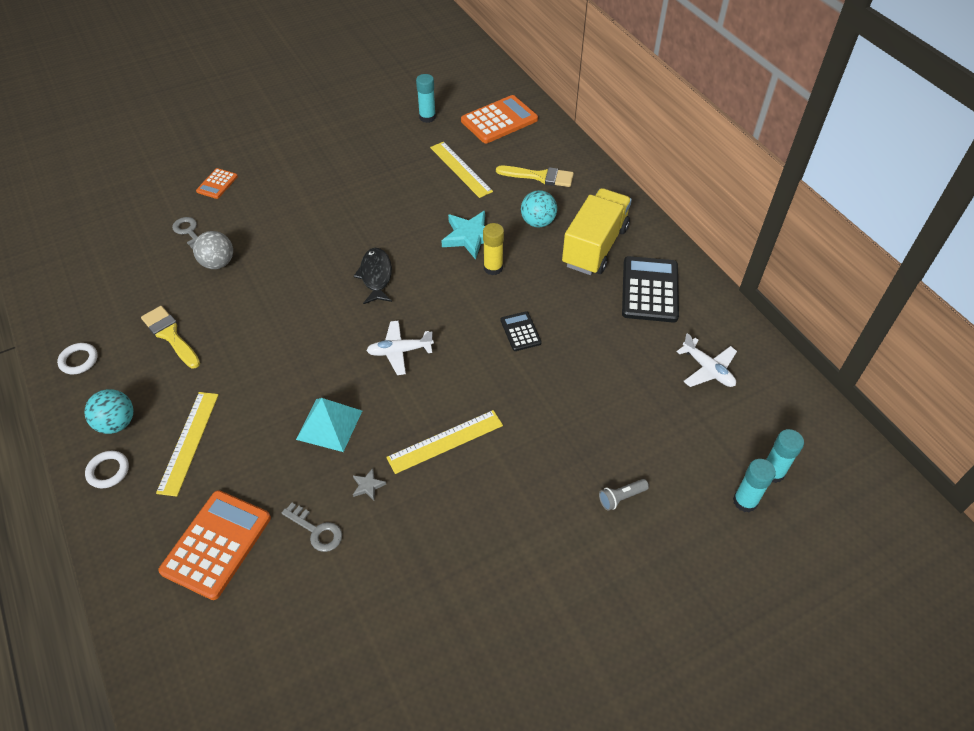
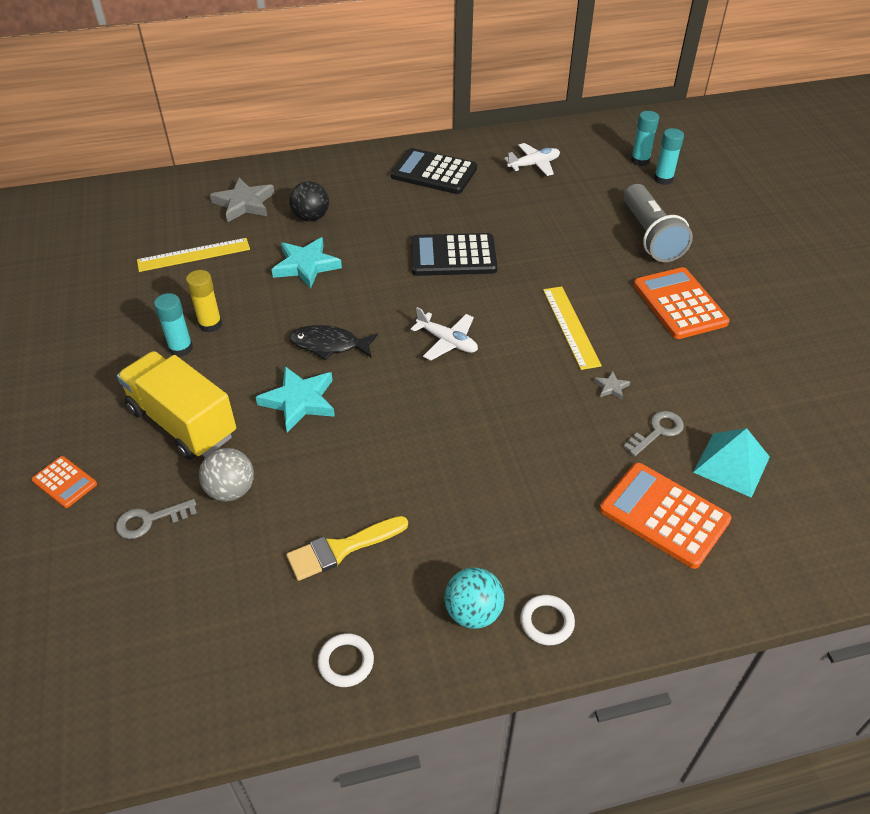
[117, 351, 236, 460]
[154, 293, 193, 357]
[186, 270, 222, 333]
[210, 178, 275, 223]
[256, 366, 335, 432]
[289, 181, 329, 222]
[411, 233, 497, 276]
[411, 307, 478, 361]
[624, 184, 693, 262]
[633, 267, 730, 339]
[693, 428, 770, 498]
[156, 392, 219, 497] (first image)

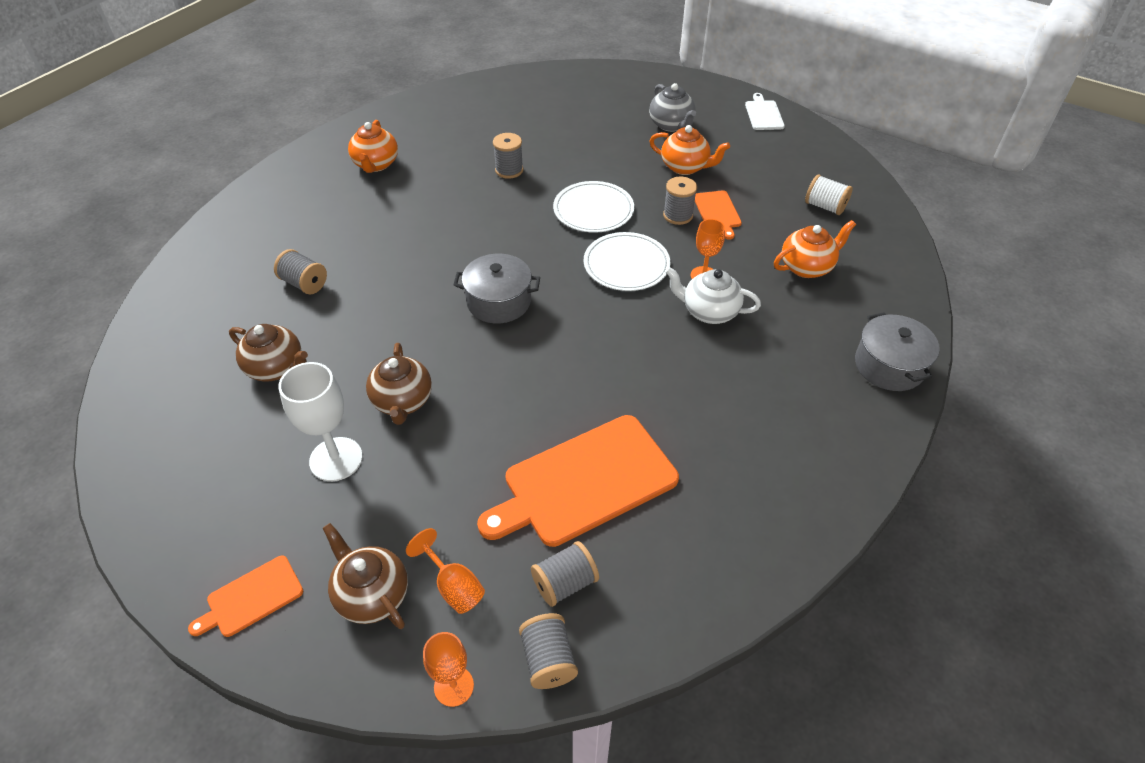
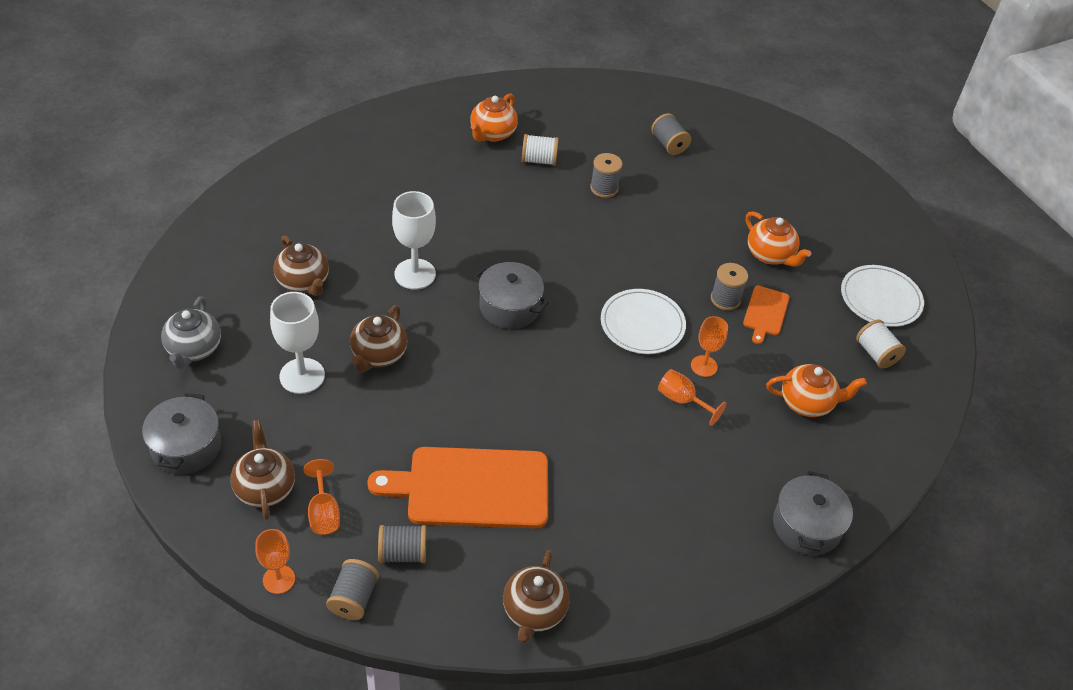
[142, 393, 221, 475]
[161, 297, 221, 369]
[392, 191, 436, 290]
[503, 550, 570, 643]
[522, 134, 559, 166]
[651, 113, 691, 155]
[658, 369, 726, 426]
[841, 265, 924, 327]
[745, 93, 785, 130] (first image)

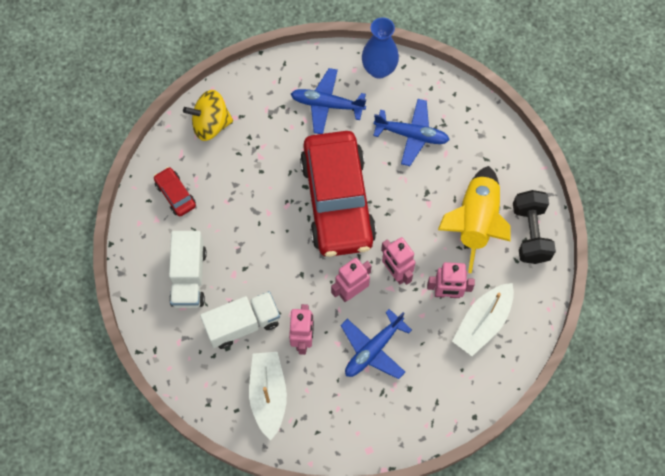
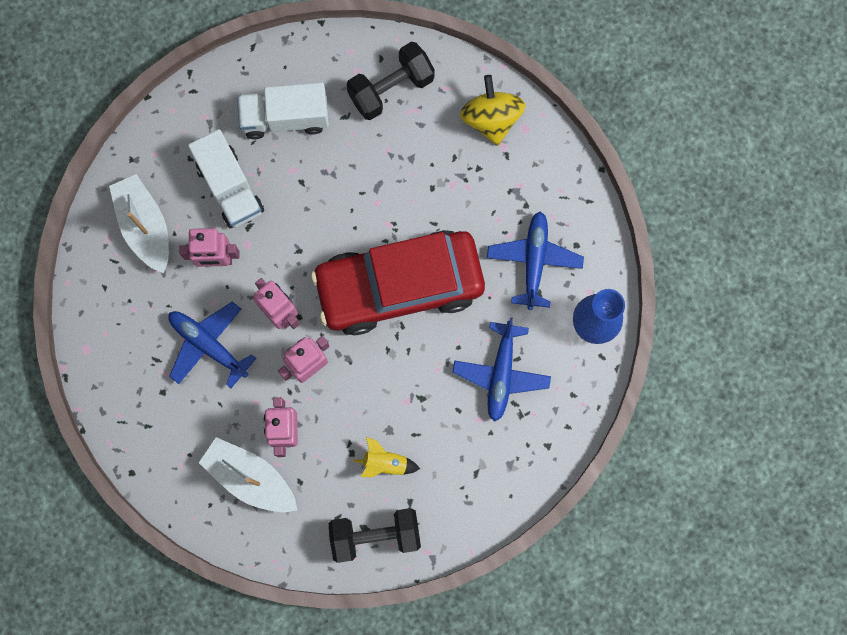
[109, 174, 169, 273]
[346, 42, 435, 120]
[353, 437, 420, 477]

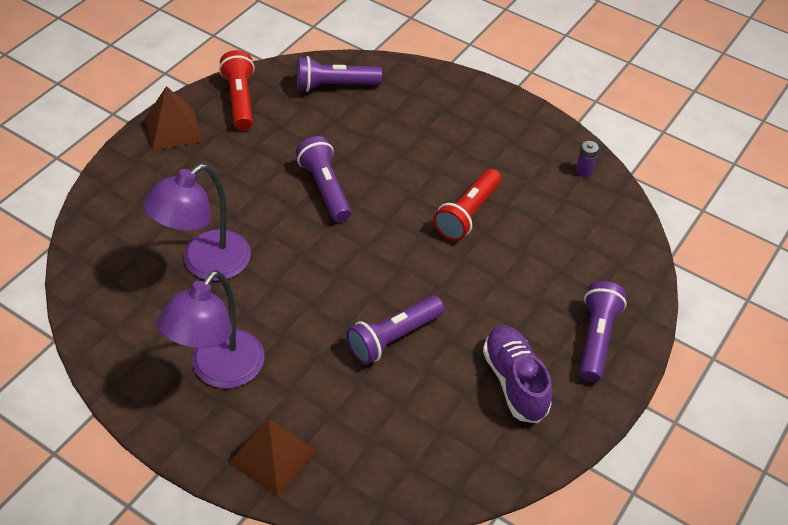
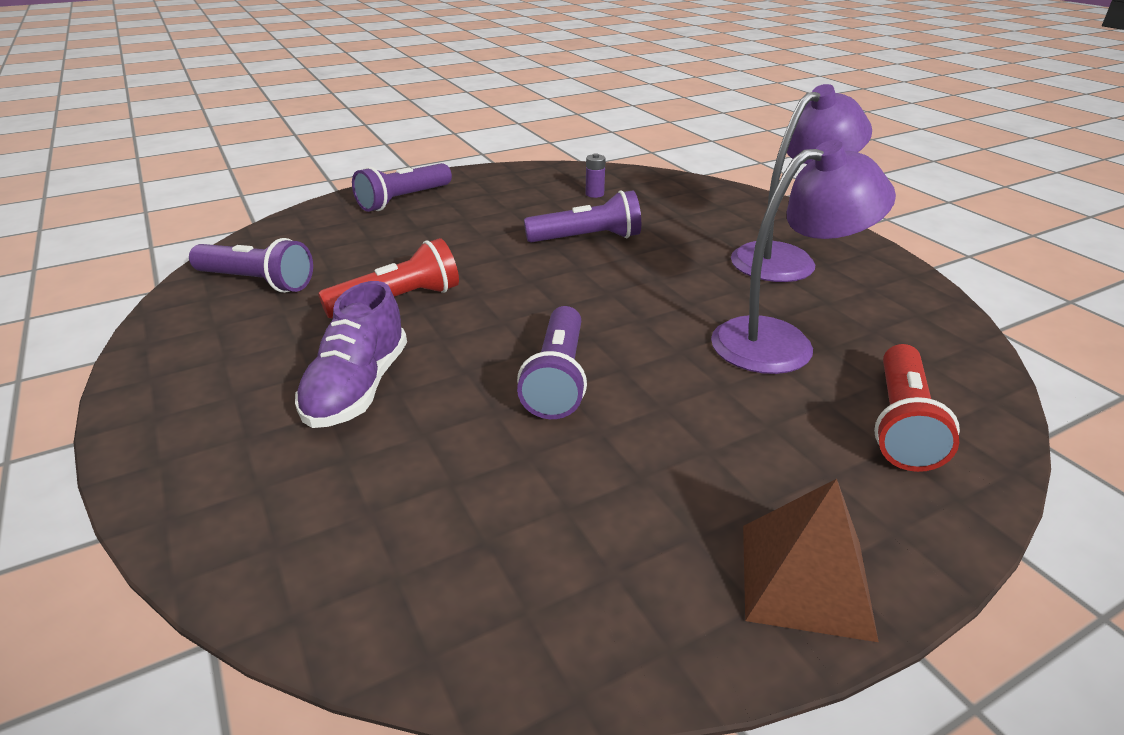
[189, 238, 313, 293]
[295, 281, 407, 428]
[586, 153, 606, 198]
[874, 344, 960, 472]
[228, 419, 316, 496] (first image)

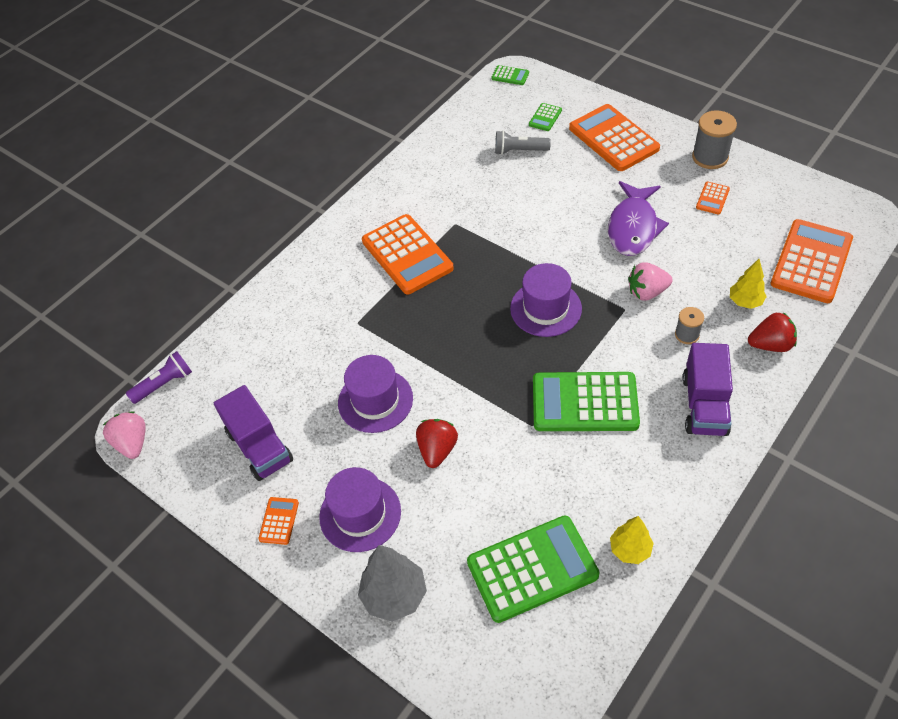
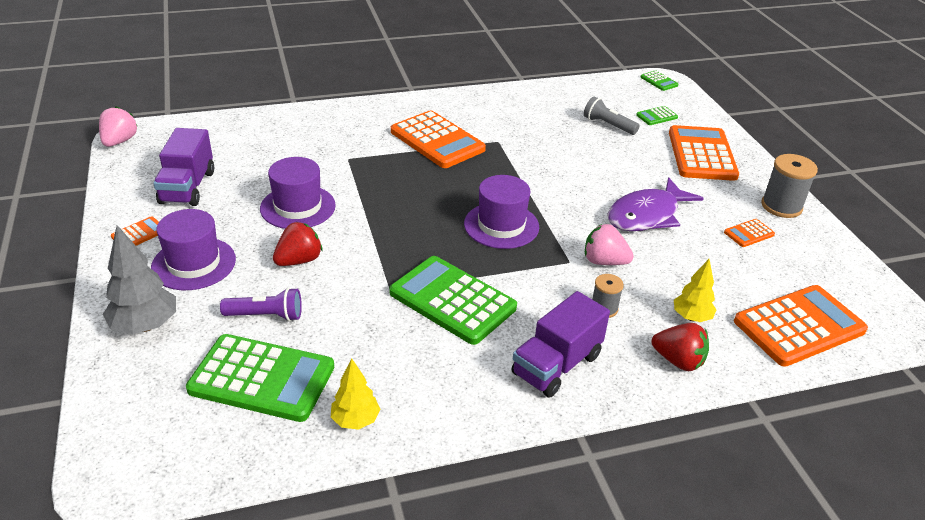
[220, 288, 302, 321]
[391, 110, 486, 168]

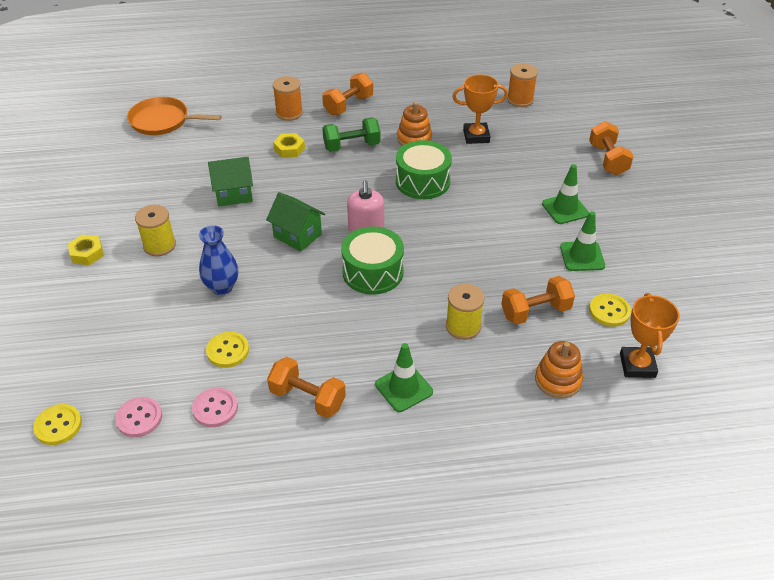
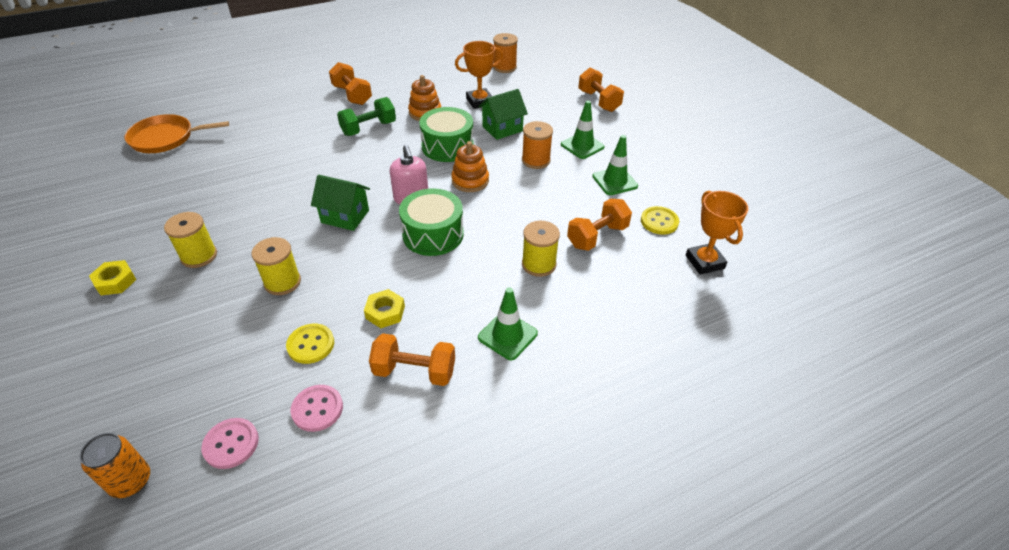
[80, 433, 150, 498]
[252, 237, 301, 295]
[329, 62, 372, 105]
[364, 289, 405, 328]
[451, 141, 489, 192]
[478, 89, 528, 140]
[522, 121, 553, 169]

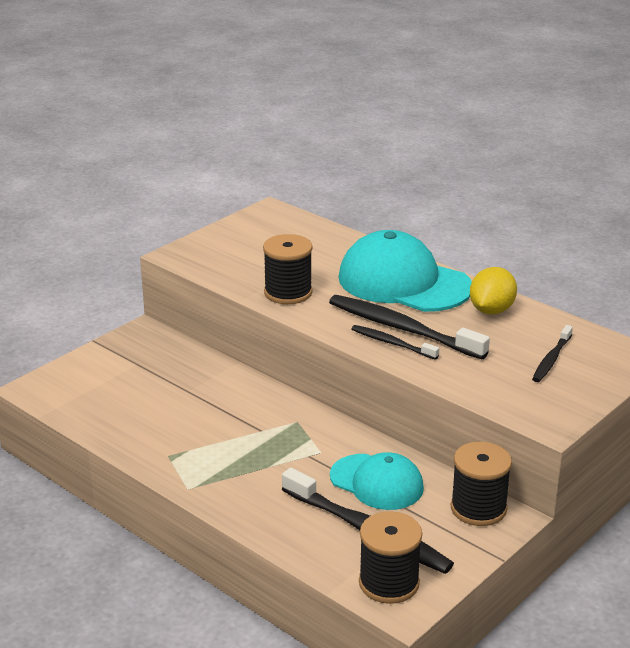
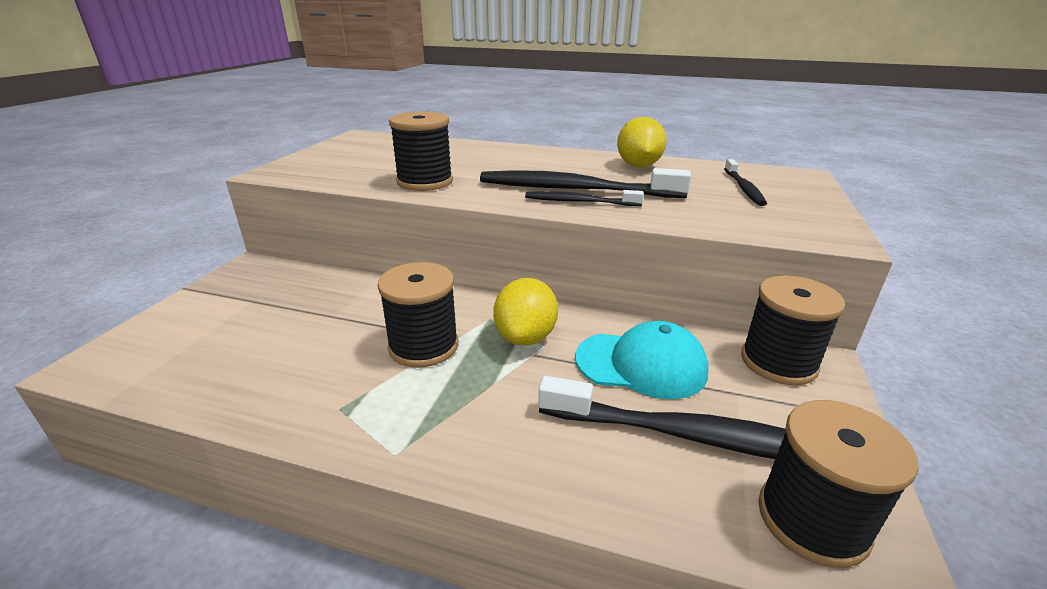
[378, 262, 458, 368]
[493, 278, 558, 346]
[339, 230, 472, 312] (first image)

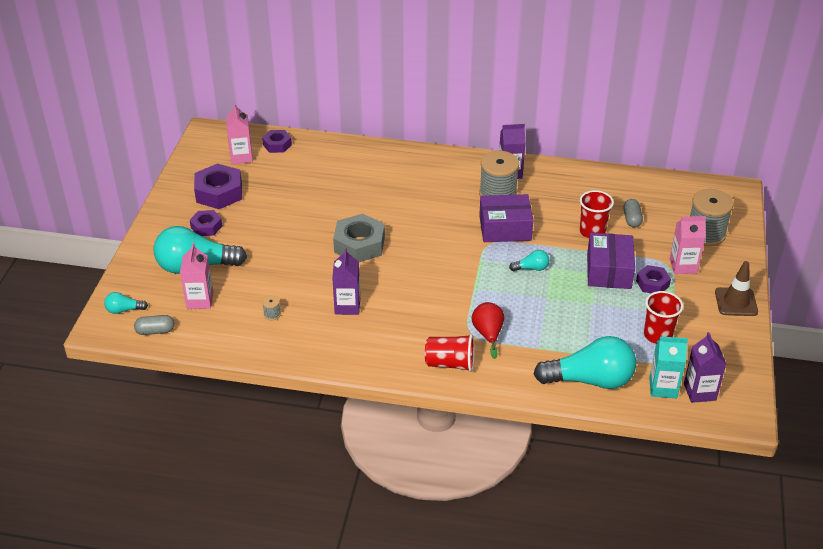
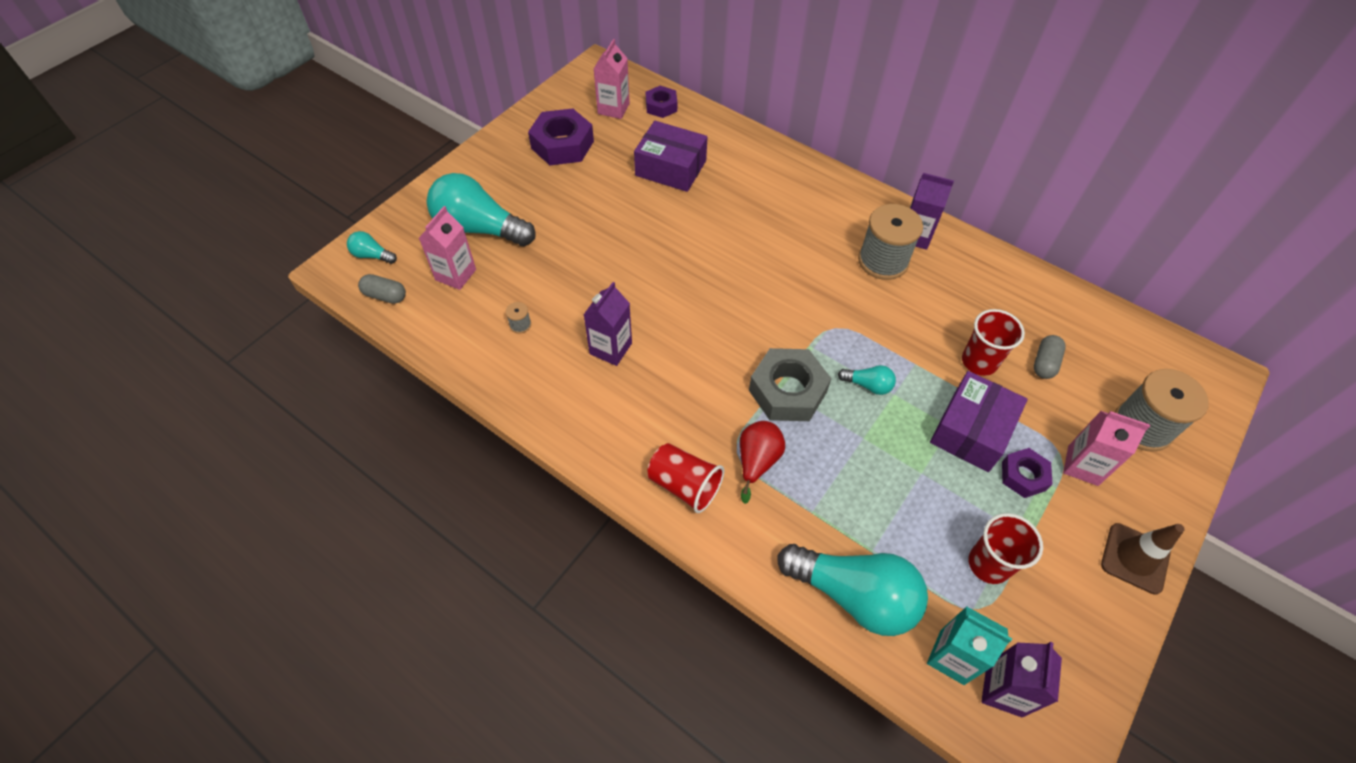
[634, 121, 707, 192]
[749, 348, 831, 421]
[190, 210, 222, 236] (first image)

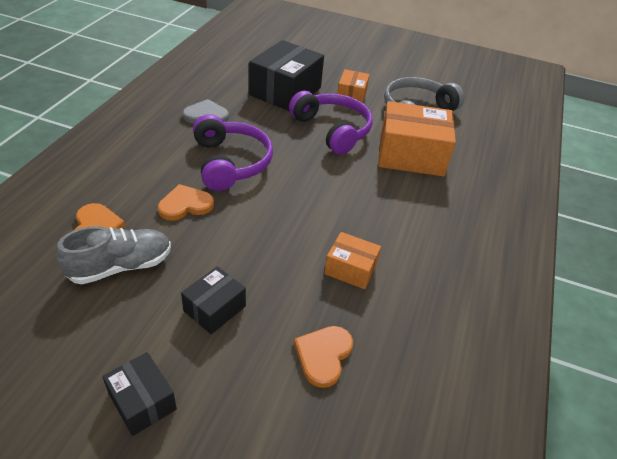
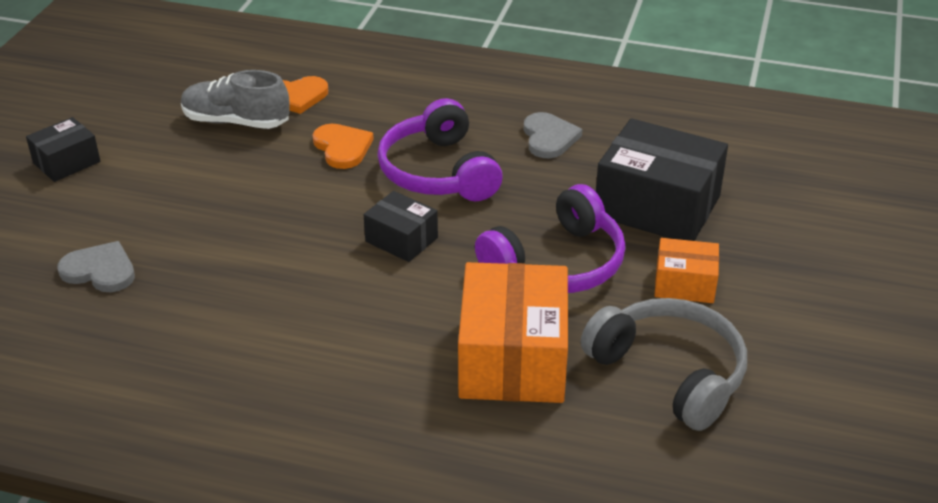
[58, 241, 135, 292]
[181, 70, 290, 129]
[364, 191, 438, 262]
[377, 98, 503, 201]
[324, 232, 381, 289] (first image)

